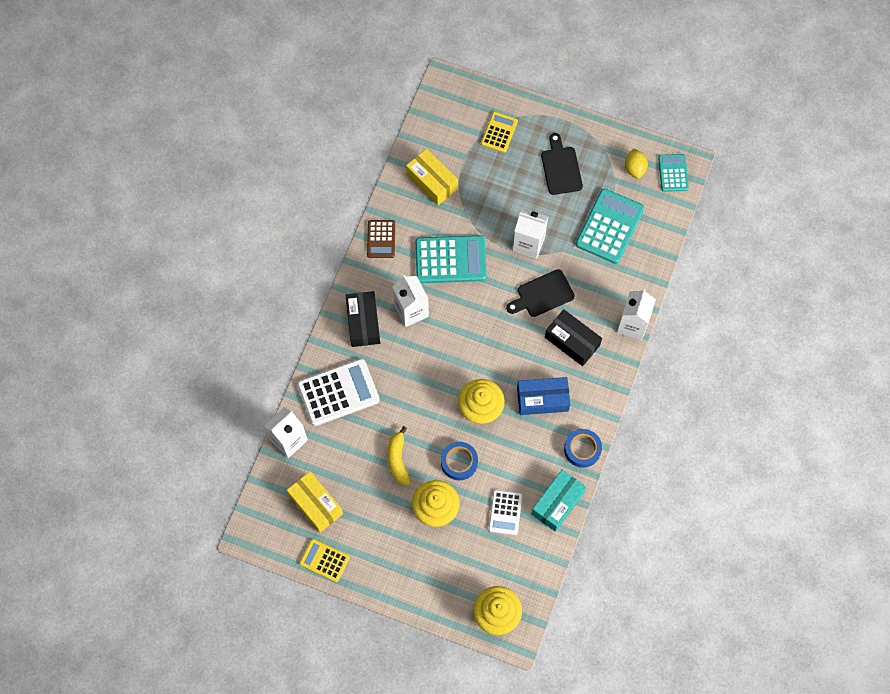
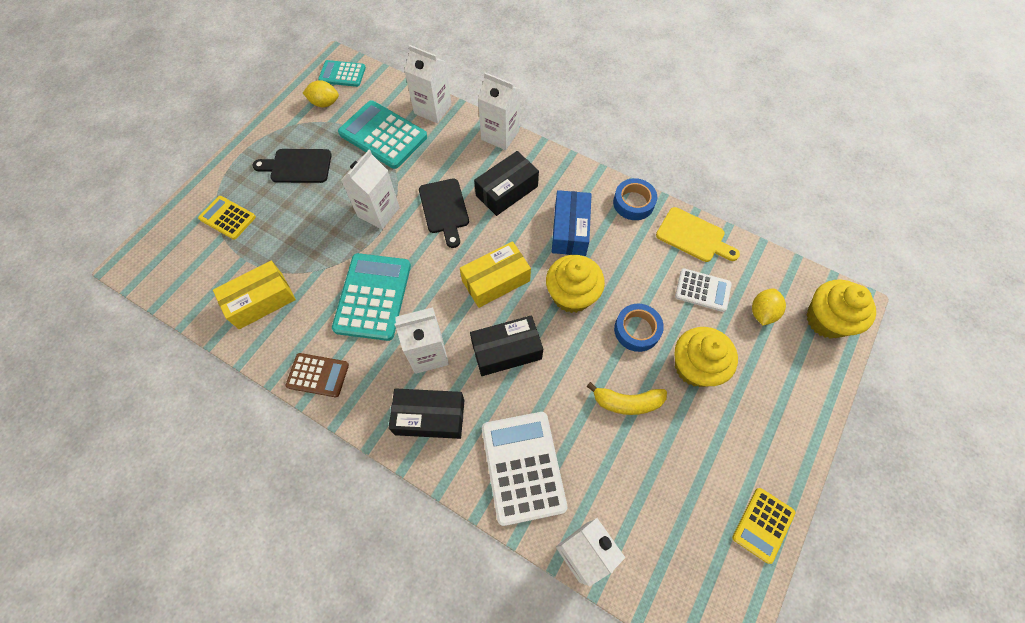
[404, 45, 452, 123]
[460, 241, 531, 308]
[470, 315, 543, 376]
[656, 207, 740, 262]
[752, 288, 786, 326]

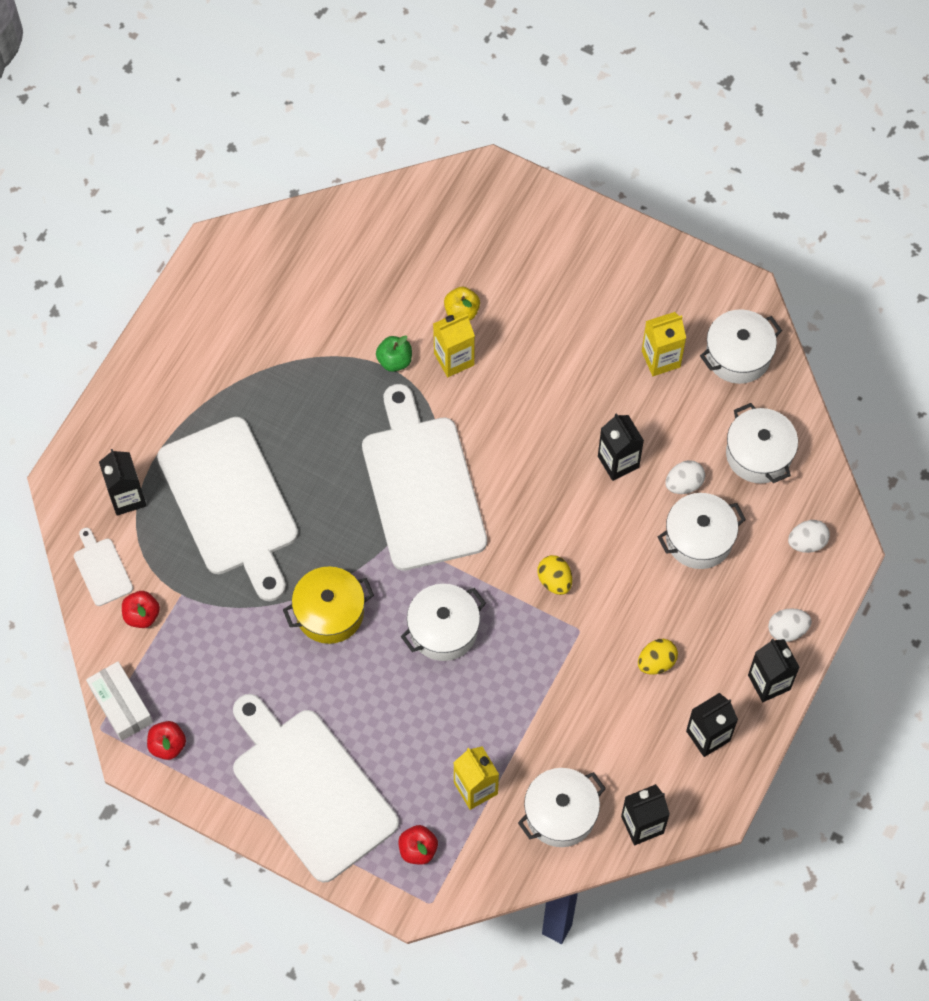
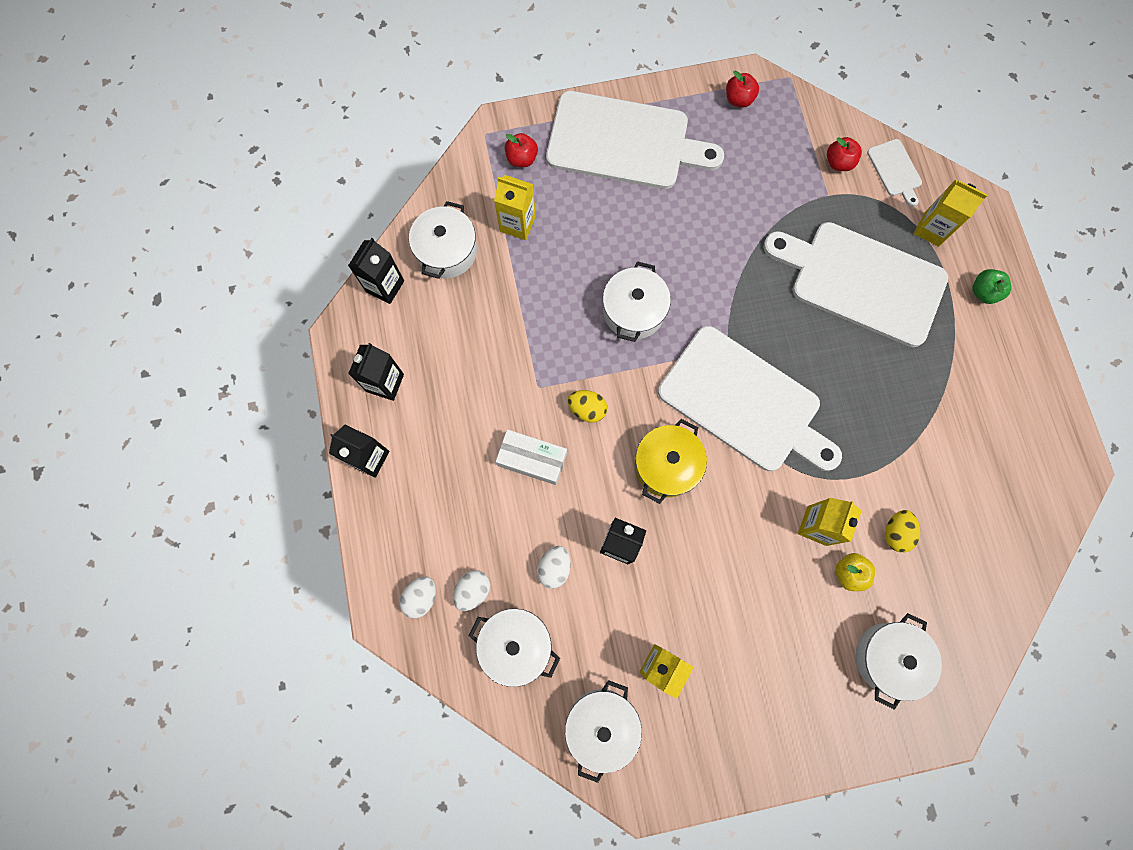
[453, 570, 490, 611]
[496, 429, 567, 485]
[635, 419, 707, 504]
[855, 613, 942, 710]
[867, 139, 922, 207]
[885, 510, 920, 553]
[914, 179, 988, 247]
[972, 269, 1011, 304]

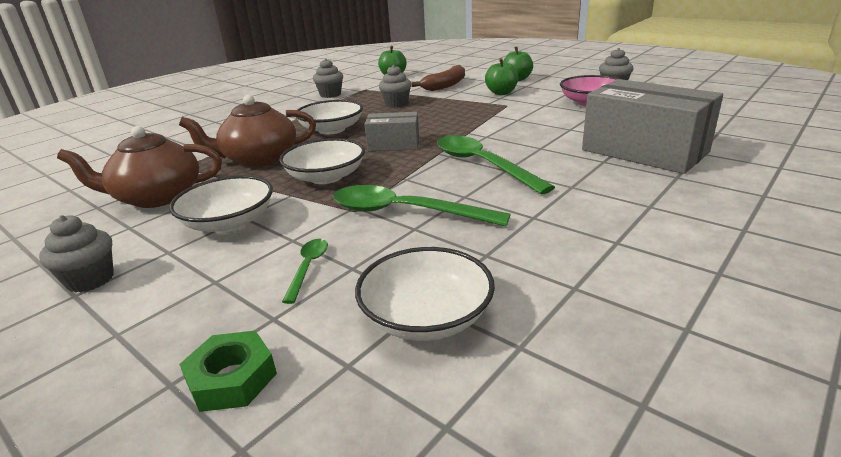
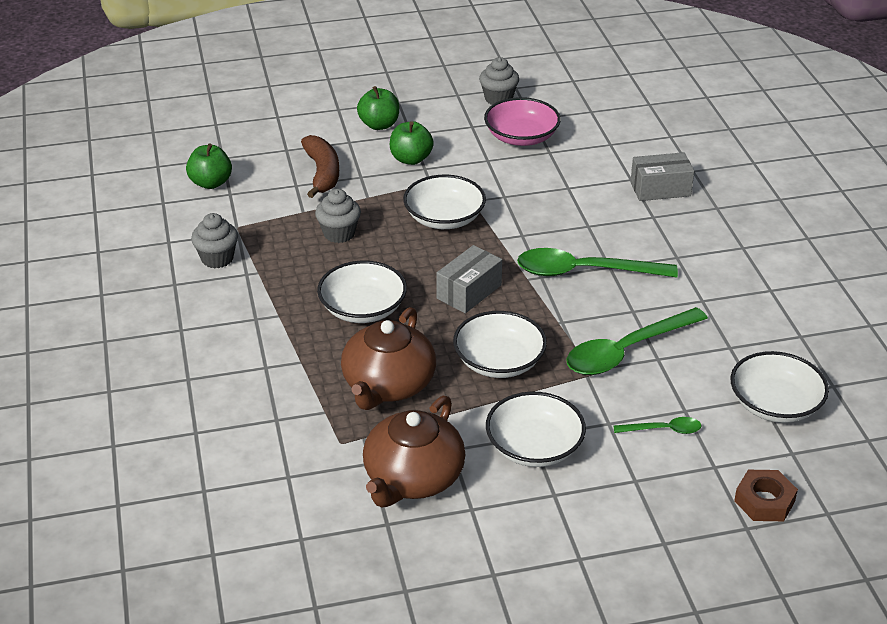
[403, 175, 486, 229]
[613, 417, 701, 434]
[630, 152, 694, 201]
[734, 470, 798, 521]
[39, 215, 114, 293] (first image)

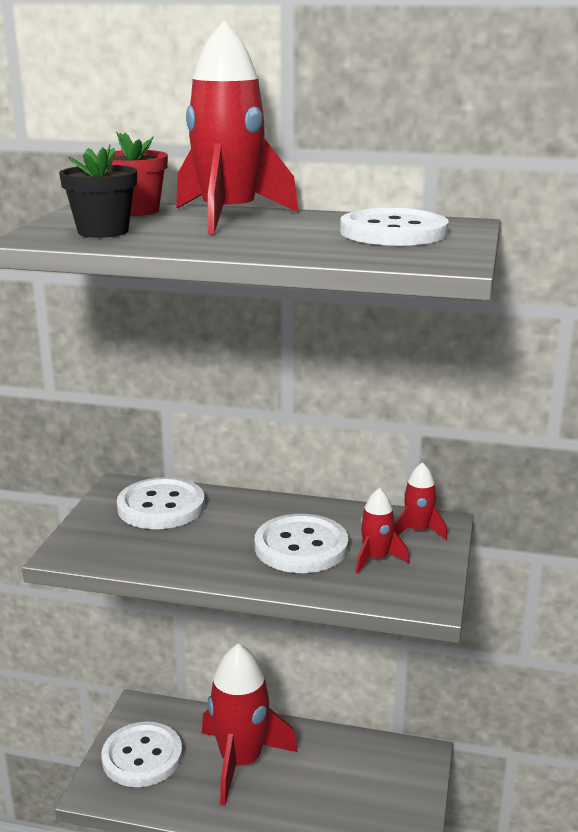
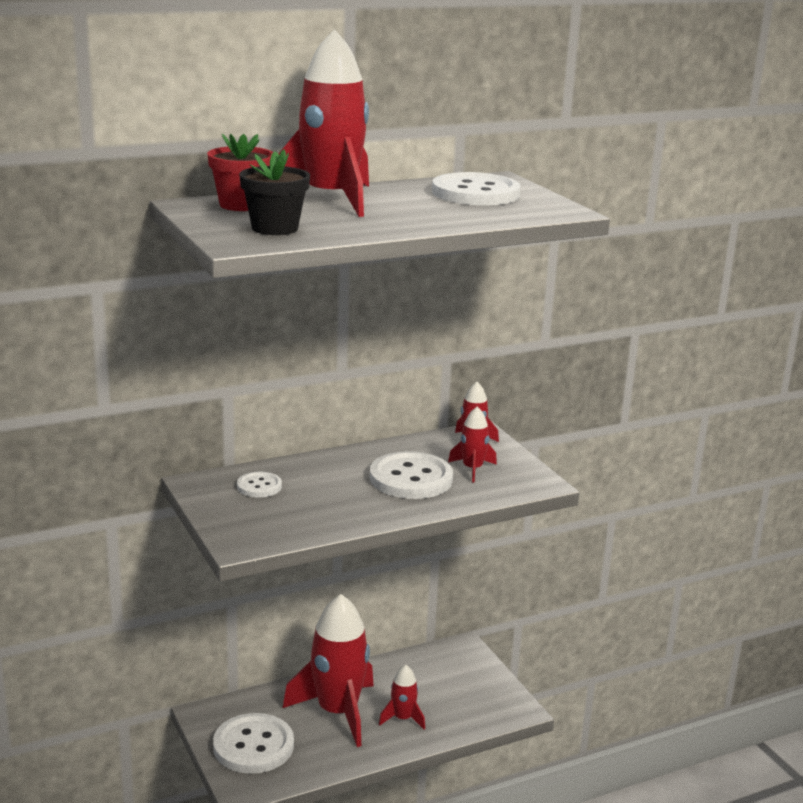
[237, 472, 282, 497]
[379, 665, 425, 729]

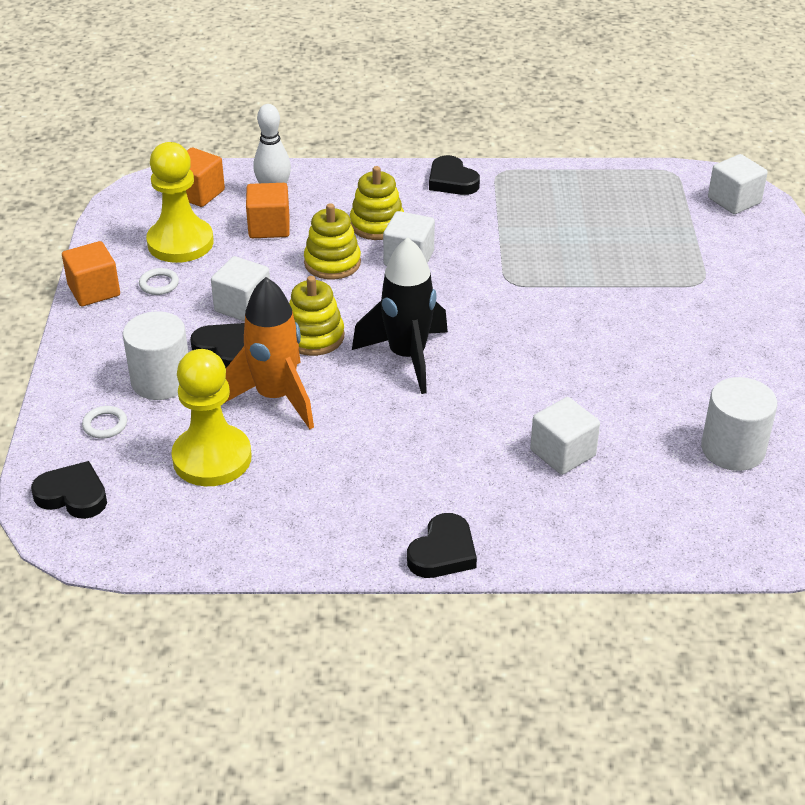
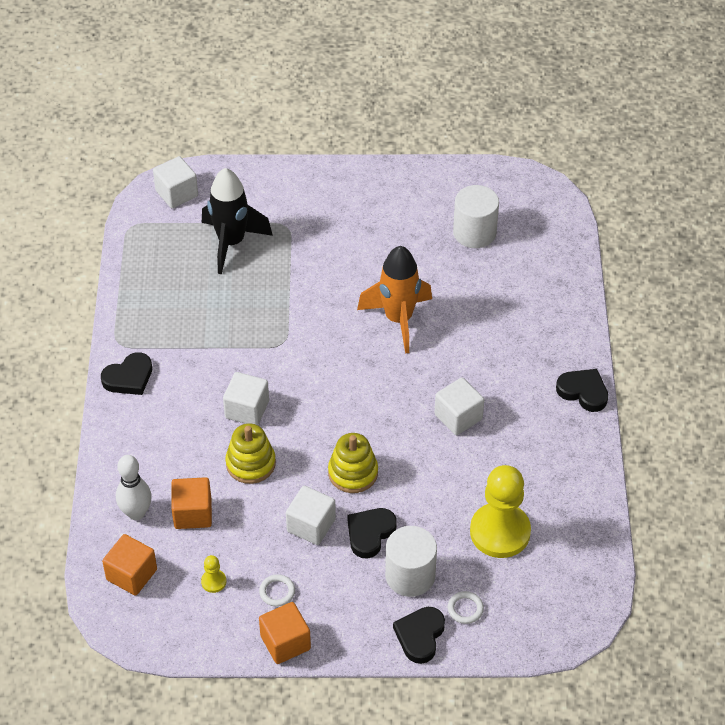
[201, 555, 226, 593]
[202, 168, 273, 274]
[357, 246, 432, 354]
[393, 607, 445, 664]
[435, 377, 484, 435]
[350, 166, 404, 240] (first image)

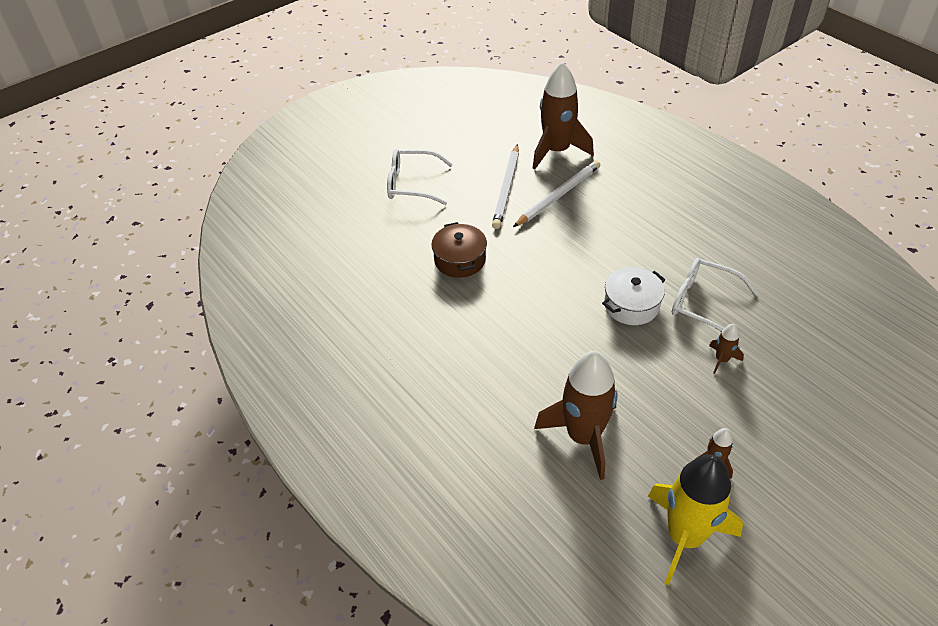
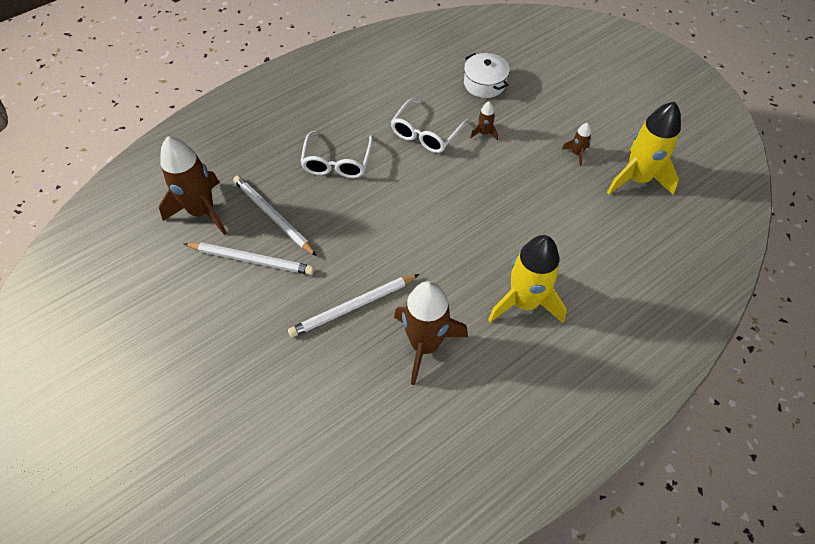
[288, 274, 419, 338]
[300, 131, 373, 178]
[394, 281, 468, 385]
[464, 53, 510, 98]
[488, 235, 567, 323]

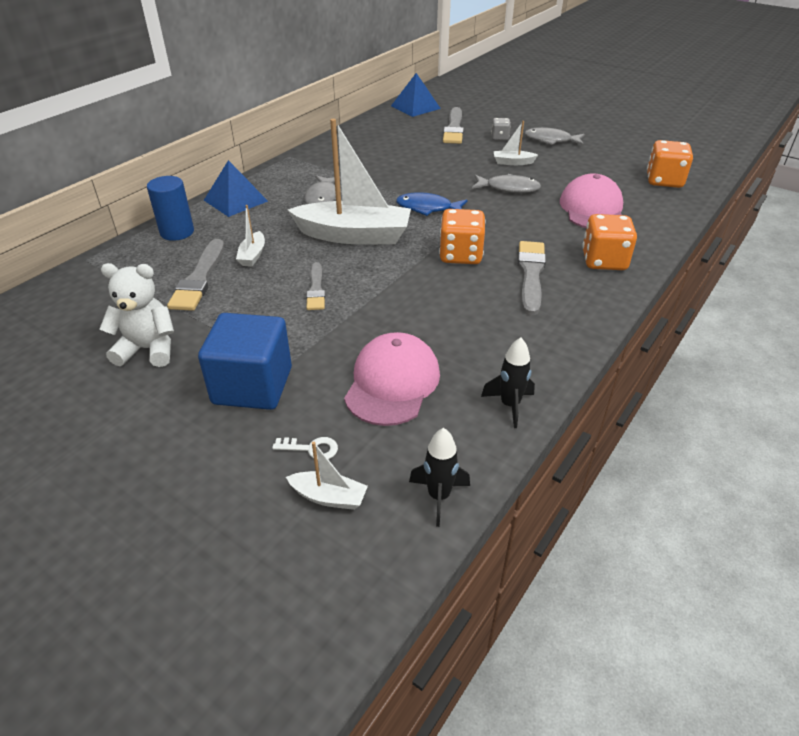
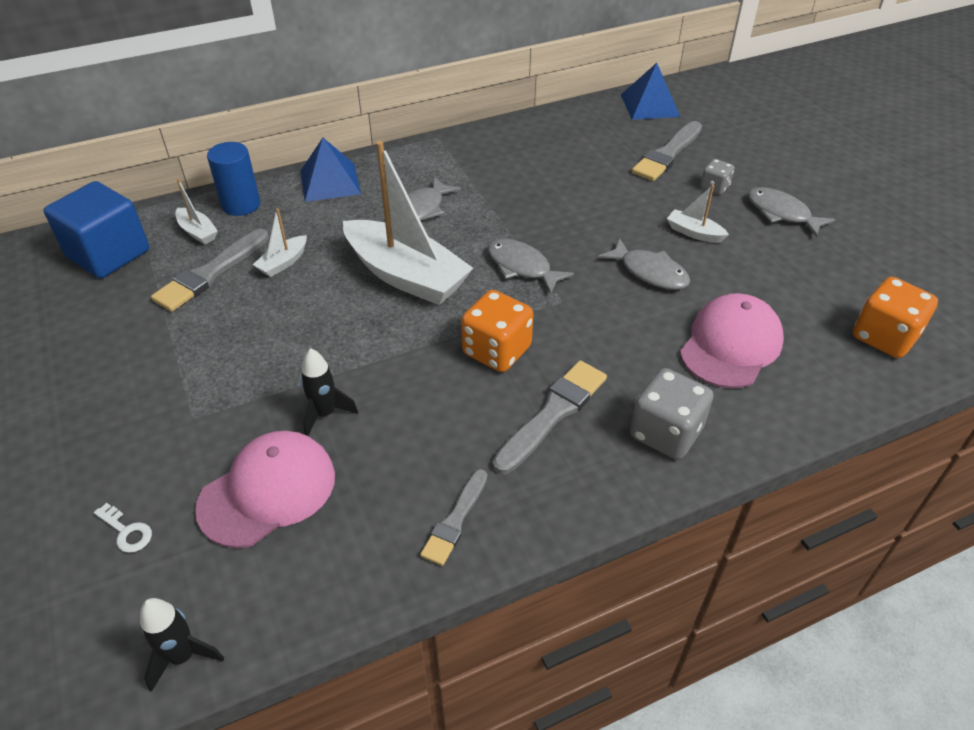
[44, 181, 149, 278]
[175, 178, 218, 244]
[301, 348, 358, 436]
[420, 469, 487, 566]
[488, 239, 574, 294]
[630, 368, 713, 460]
[99, 263, 174, 367] (first image)

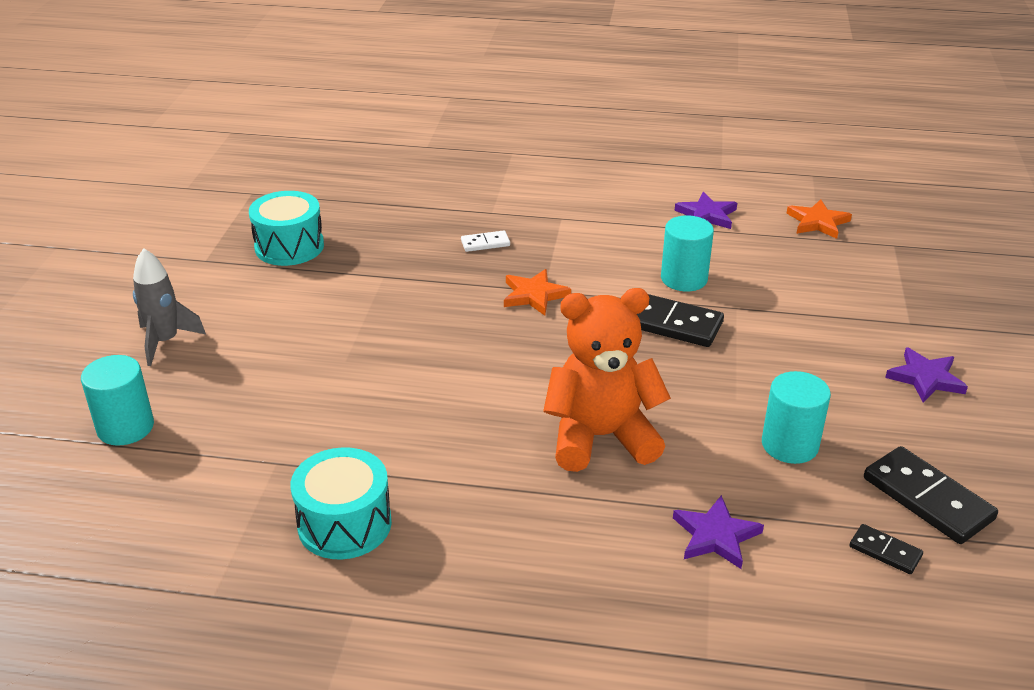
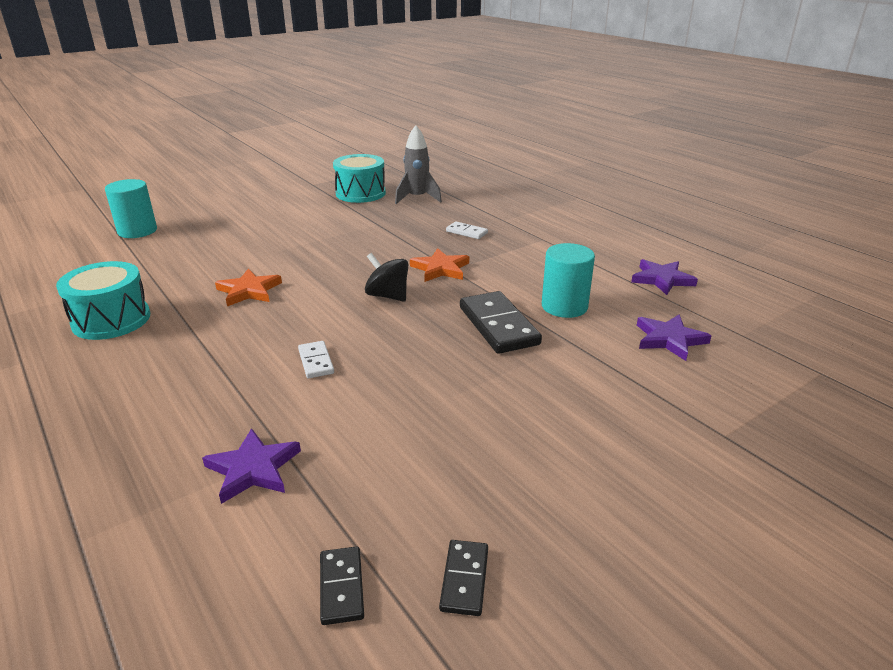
[215, 269, 282, 306]
[298, 341, 334, 378]
[365, 253, 408, 302]
[395, 125, 442, 204]
[439, 540, 488, 616]
[637, 315, 711, 361]
[762, 371, 831, 464] (first image)

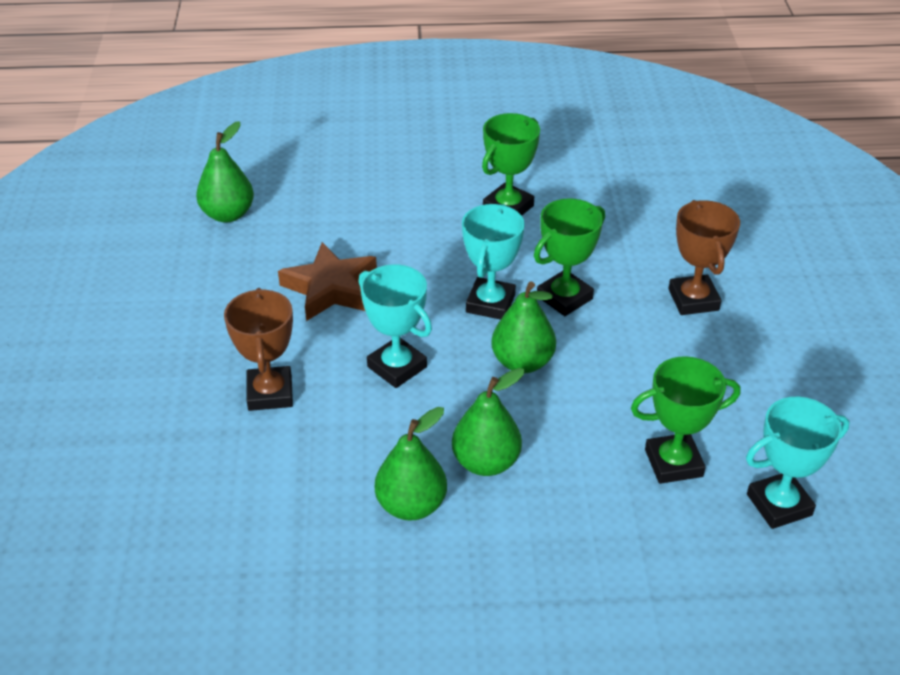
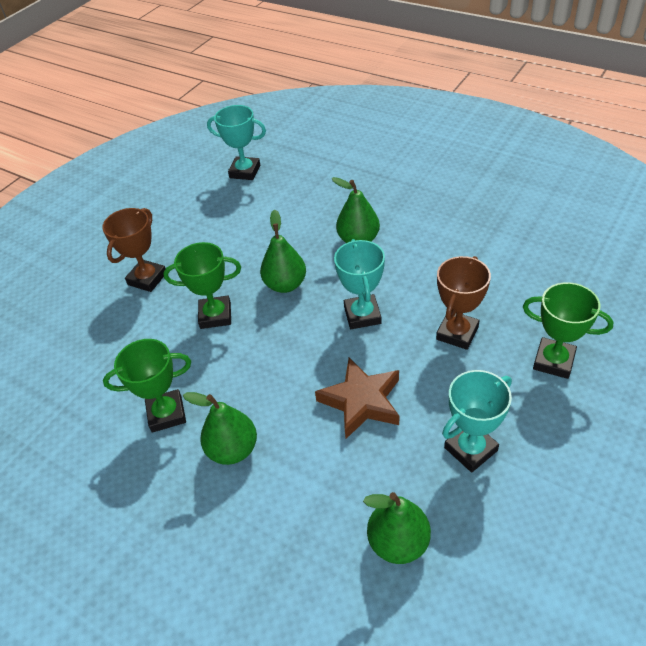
[183, 392, 257, 465]
[442, 370, 512, 473]
[523, 282, 614, 379]

